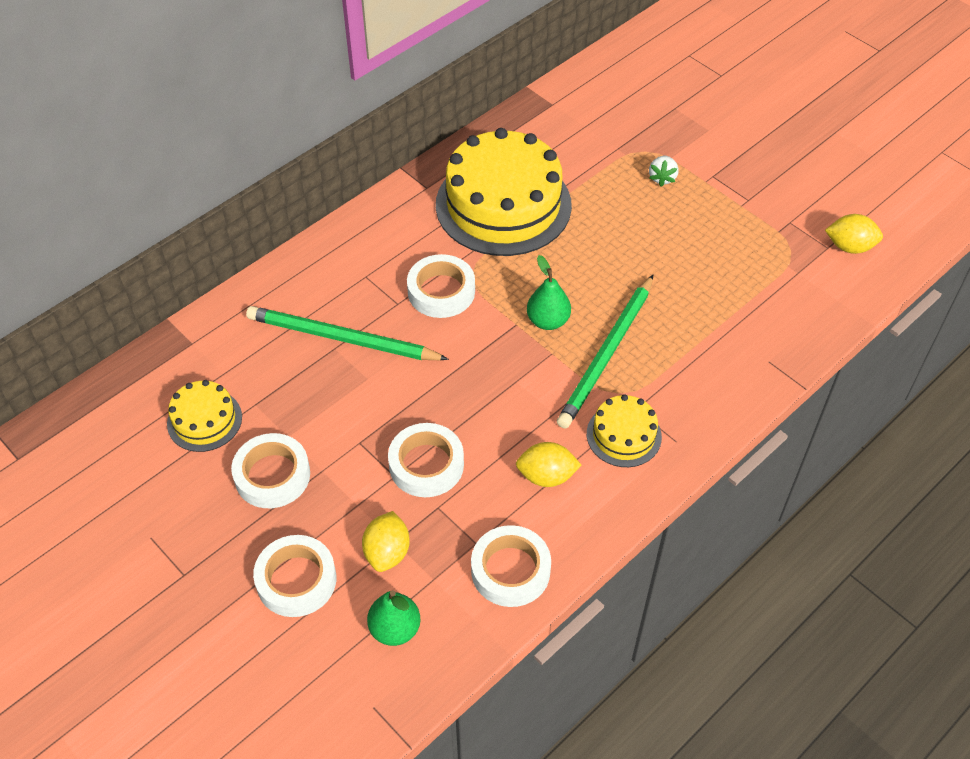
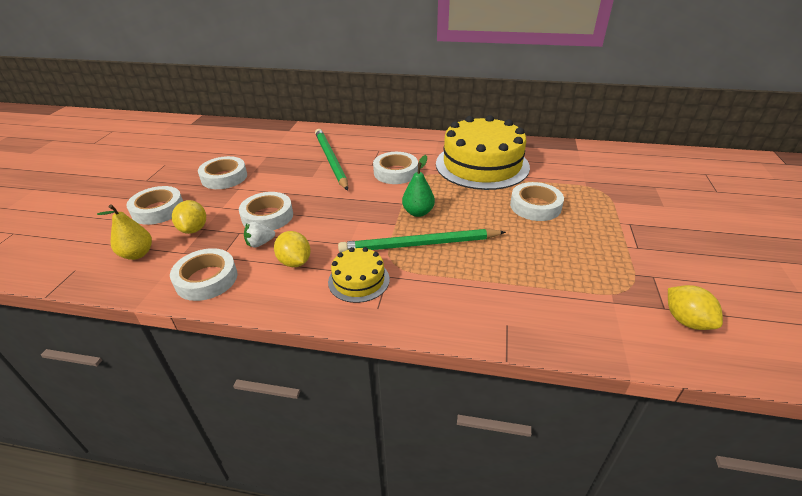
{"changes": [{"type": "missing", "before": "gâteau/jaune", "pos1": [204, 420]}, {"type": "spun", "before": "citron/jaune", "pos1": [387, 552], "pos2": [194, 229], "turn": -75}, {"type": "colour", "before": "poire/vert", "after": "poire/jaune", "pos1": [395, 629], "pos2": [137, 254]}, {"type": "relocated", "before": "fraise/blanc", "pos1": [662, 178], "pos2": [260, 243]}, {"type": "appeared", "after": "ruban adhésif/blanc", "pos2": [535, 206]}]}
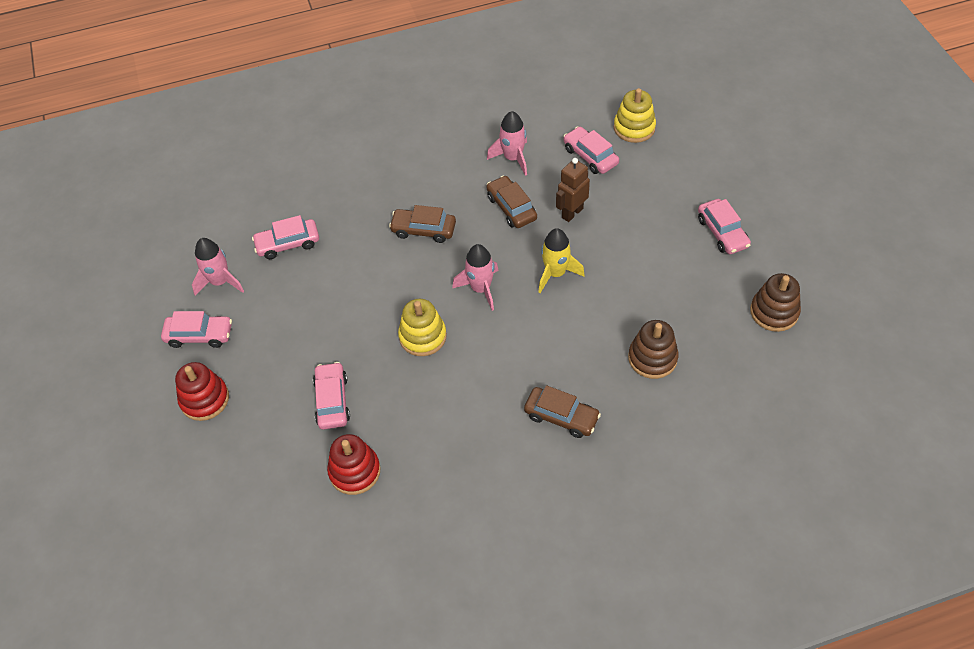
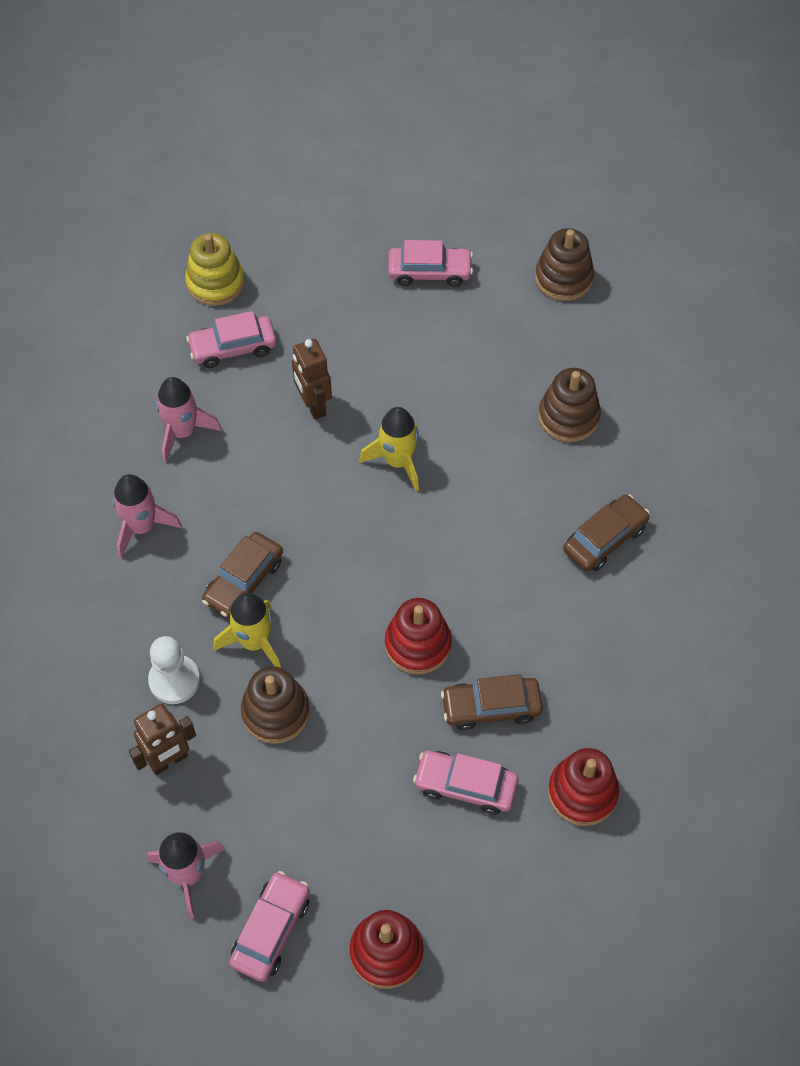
{"changes": [{"type": "exchanged", "before": "voiture/rose", "after": "robot/marron", "pos1": [288, 243], "pos2": [169, 761]}, {"type": "colour", "before": "jouet à empiler/jaune", "after": "jouet à empiler/rouge", "pos1": [423, 336], "pos2": [418, 644]}, {"type": "relocated", "before": "fusée/rose", "pos1": [481, 289], "pos2": [141, 527]}, {"type": "relocated", "before": "voiture/marron", "pos1": [511, 208], "pos2": [491, 707]}, {"type": "appeared", "after": "pion/blanc", "pos2": [174, 680]}, {"type": "appeared", "after": "fusée/jaune", "pos2": [254, 642]}, {"type": "appeared", "after": "jouet à empiler/marron", "pos2": [275, 712]}]}
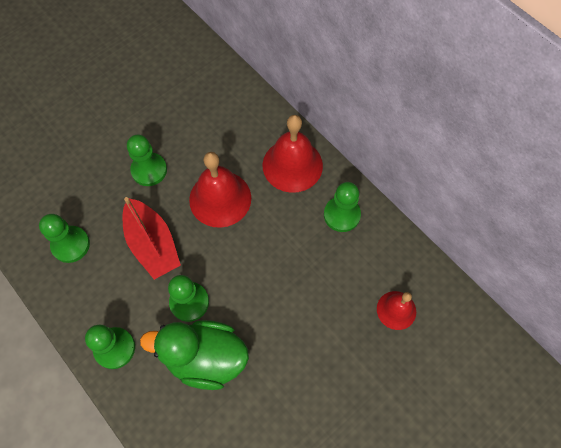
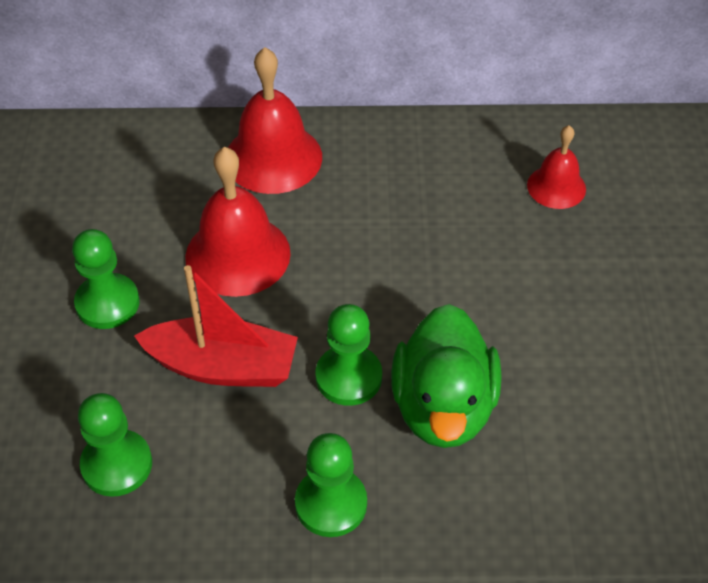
{"changes": [{"type": "spun", "before": "canard/vert", "pos1": [205, 358], "pos2": [443, 407], "turn": -45}, {"type": "missing", "before": "pion/vert", "pos1": [341, 215]}]}
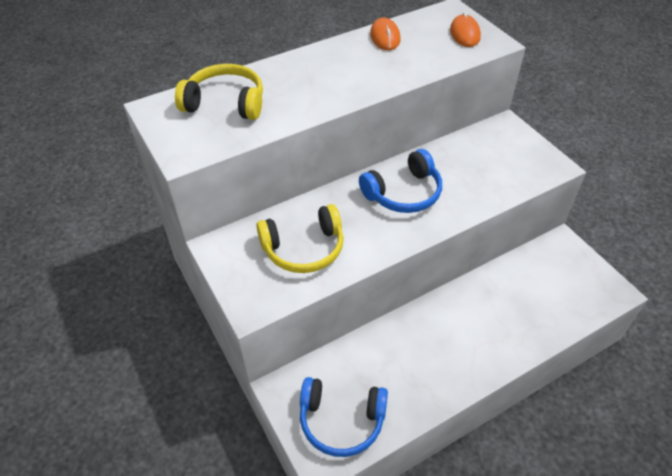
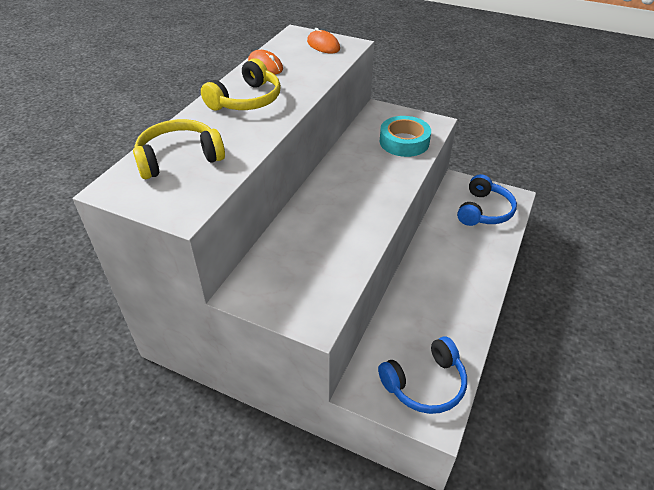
{"changes": [{"type": "relocated", "before": "casque audio/jaune", "pos1": [304, 248], "pos2": [246, 100]}, {"type": "relocated", "before": "casque audio/bleu", "pos1": [403, 193], "pos2": [484, 211]}, {"type": "appeared", "after": "ruban adhésif/turquoise", "pos2": [404, 142]}]}
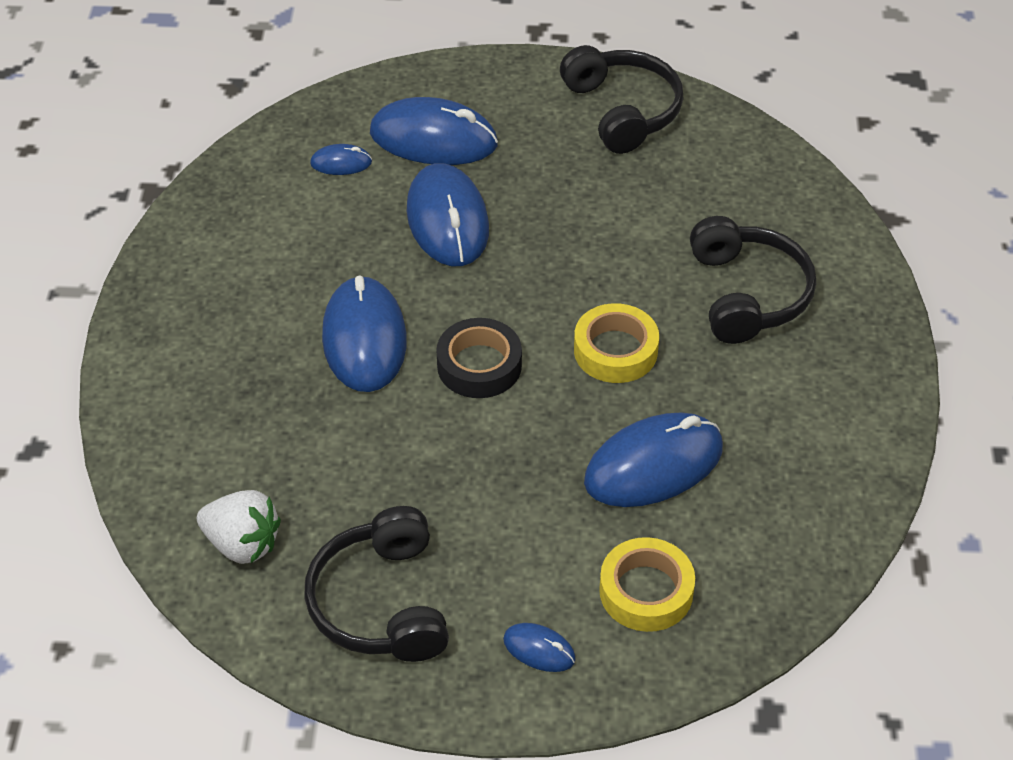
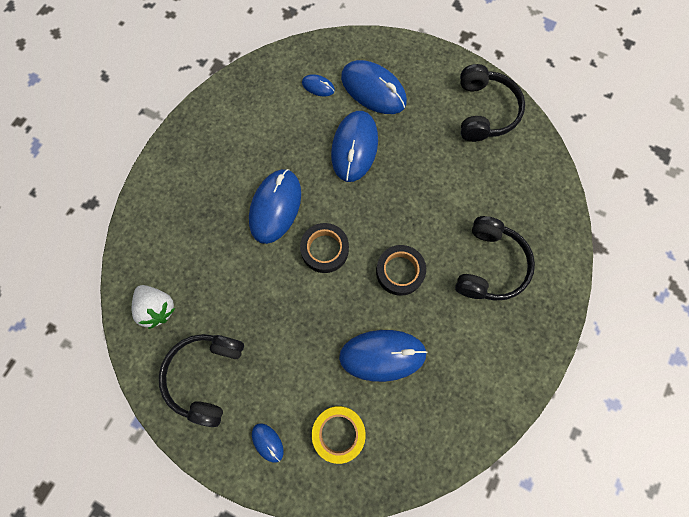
{"changes": [{"type": "colour", "before": "ruban adhésif/jaune", "after": "ruban adhésif/noir", "pos1": [615, 350], "pos2": [400, 271]}]}
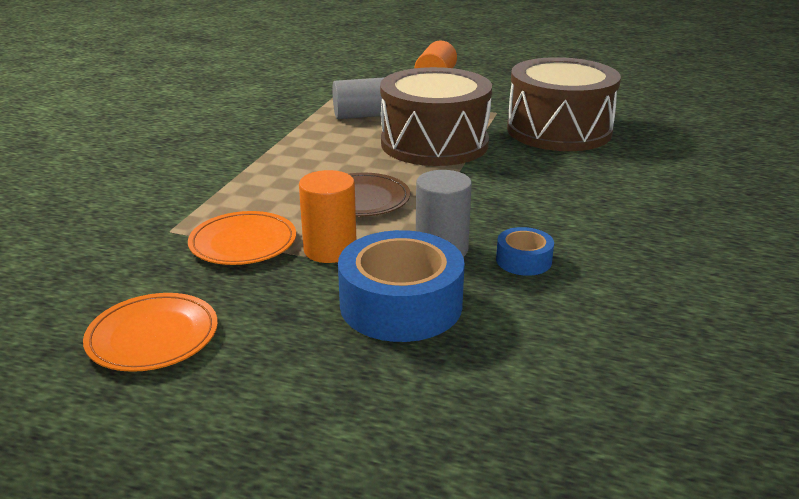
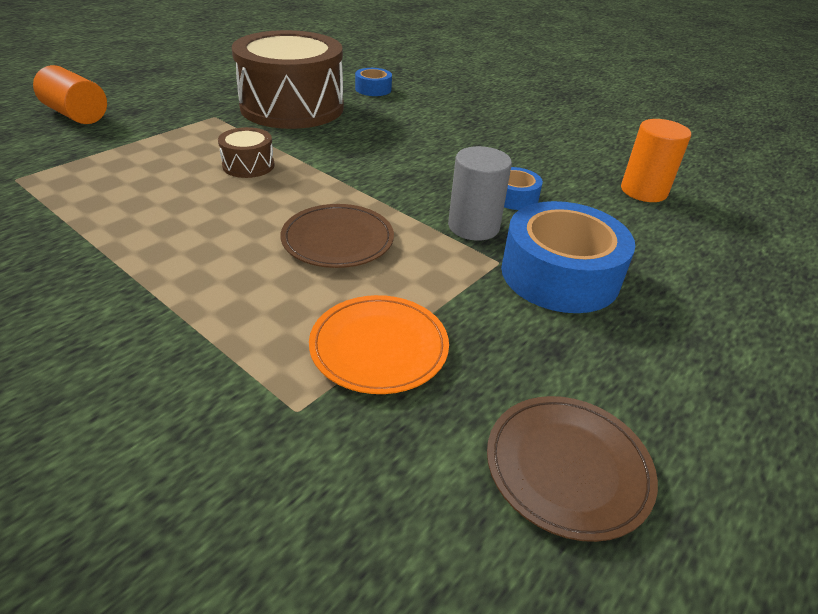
{"changes": [{"type": "colour", "before": "assiette/orange", "after": "assiette/marron", "pos1": [153, 336], "pos2": [568, 468]}, {"type": "relocated", "before": "cylindre/orange", "pos1": [330, 250], "pos2": [643, 191]}, {"type": "missing", "before": "cylindre/gris", "pos1": [362, 116]}, {"type": "size", "before": "tambour/marron", "pos1": [434, 143], "pos2": [248, 165], "scale": 0.41}, {"type": "appeared", "after": "ruban adhésif/bleu", "pos2": [373, 89]}]}
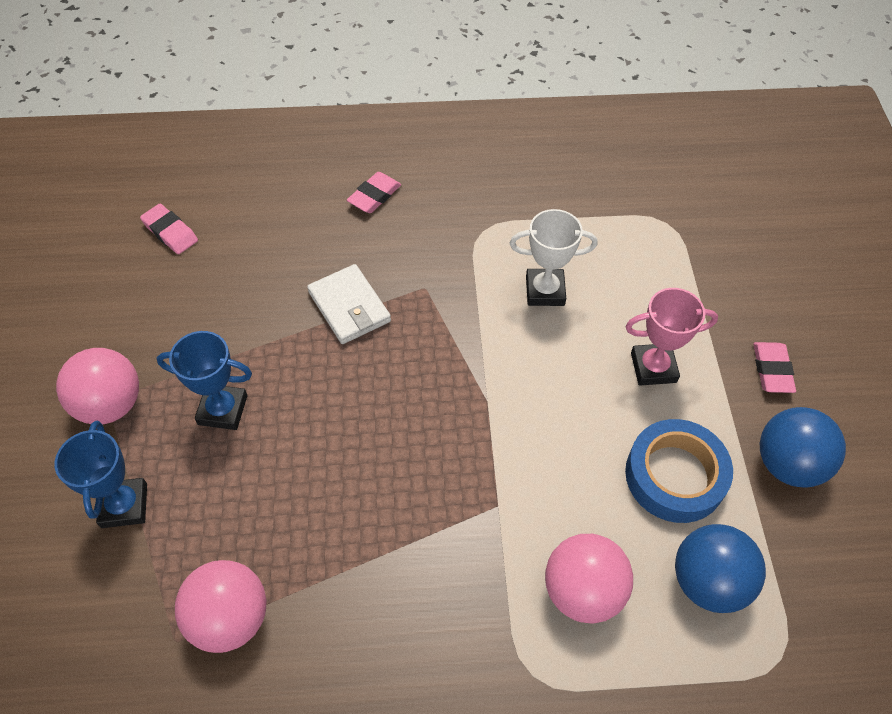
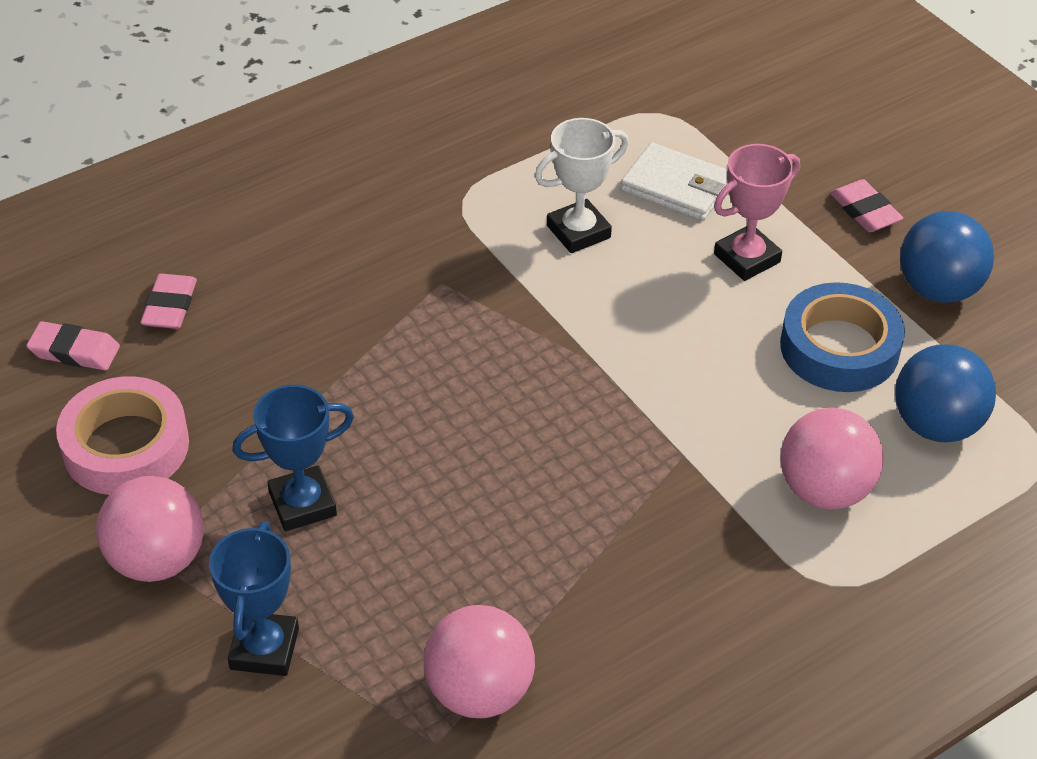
{"changes": [{"type": "spun", "before": "trophée/bleu", "pos1": [124, 505], "pos2": [264, 649], "turn": 45}, {"type": "relocated", "before": "portefeuille/blanc", "pos1": [349, 307], "pos2": [676, 187]}, {"type": "relocated", "before": "gomme/rose", "pos1": [374, 196], "pos2": [170, 306]}, {"type": "appeared", "after": "ruban adhésif/rose", "pos2": [126, 446]}]}
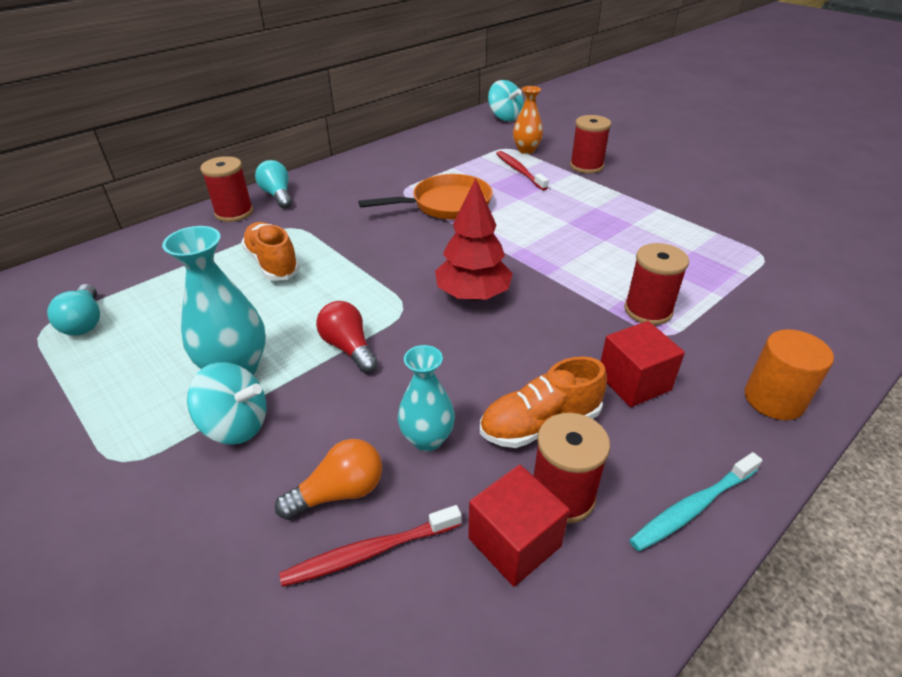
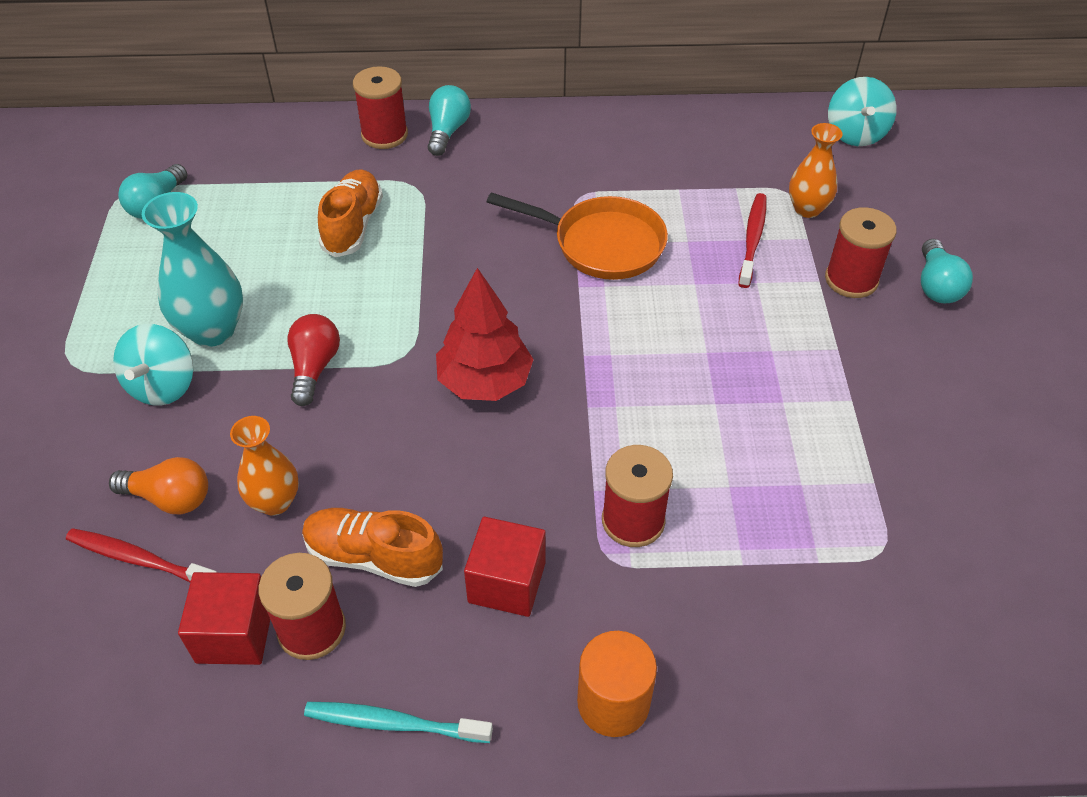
{"changes": [{"type": "spun", "before": "toupie/turquoise", "pos1": [236, 425], "pos2": [163, 385], "turn": 45}, {"type": "colour", "before": "vase/turquoise", "after": "vase/orange", "pos1": [427, 439], "pos2": [275, 501]}, {"type": "appeared", "after": "ampoule/turquoise", "pos2": [936, 285]}]}
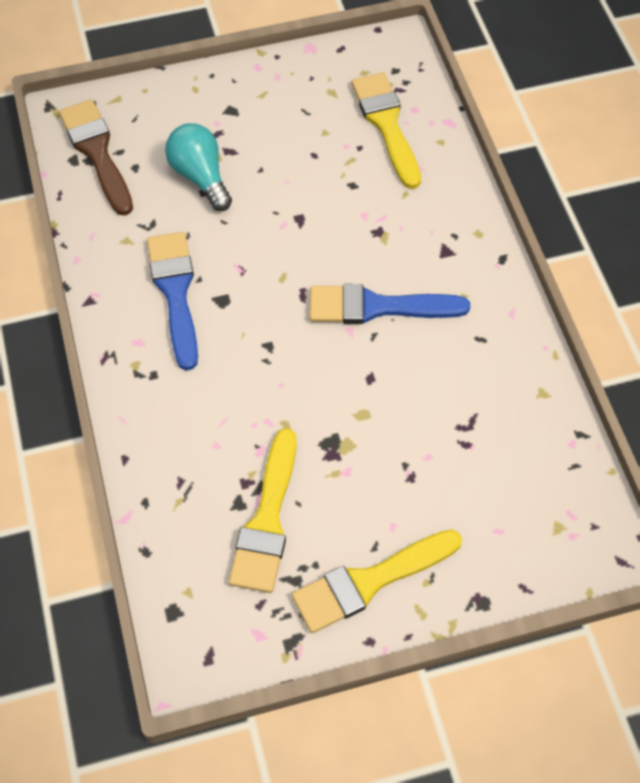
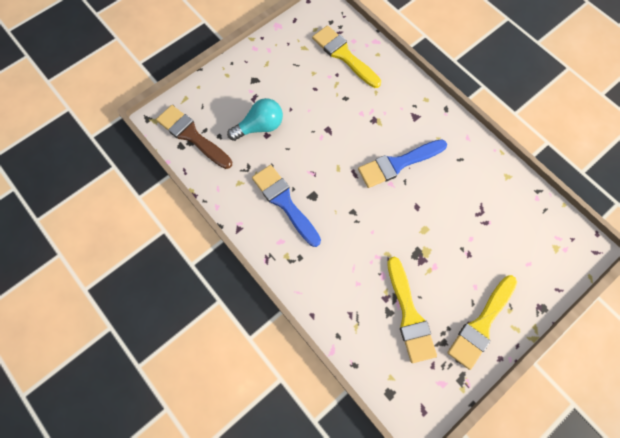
{"changes": [{"type": "spun", "before": "ampoule/turquoise", "pos1": [200, 177], "pos2": [260, 127], "turn": 120}]}
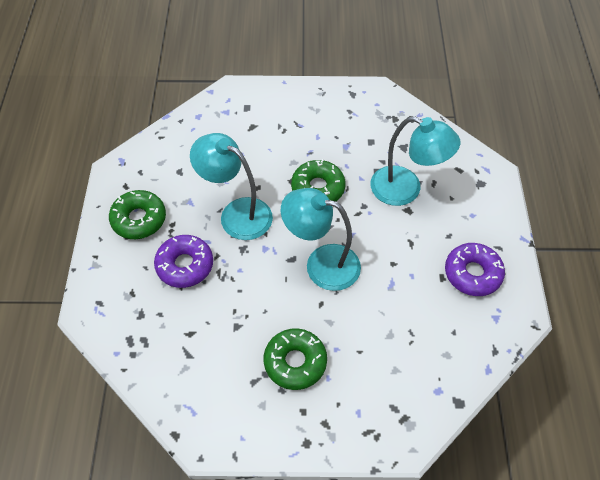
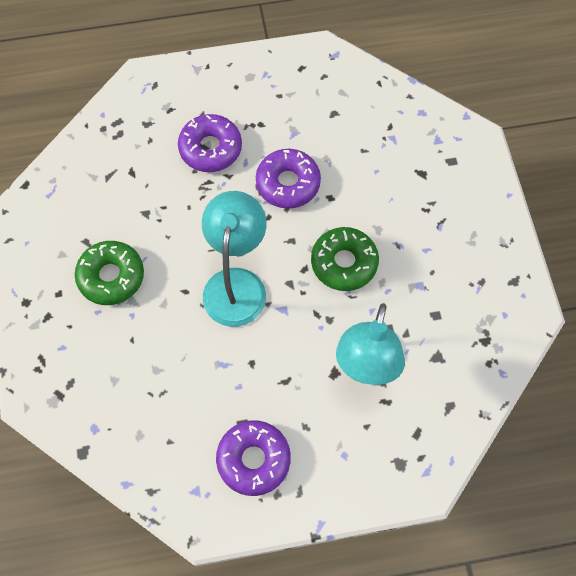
{"changes": [{"type": "missing", "before": "beignet/vert", "pos1": [139, 219]}, {"type": "exchanged", "before": "lampe/turquoise", "after": "beignet/violet", "pos1": [237, 213], "pos2": [288, 183]}]}
